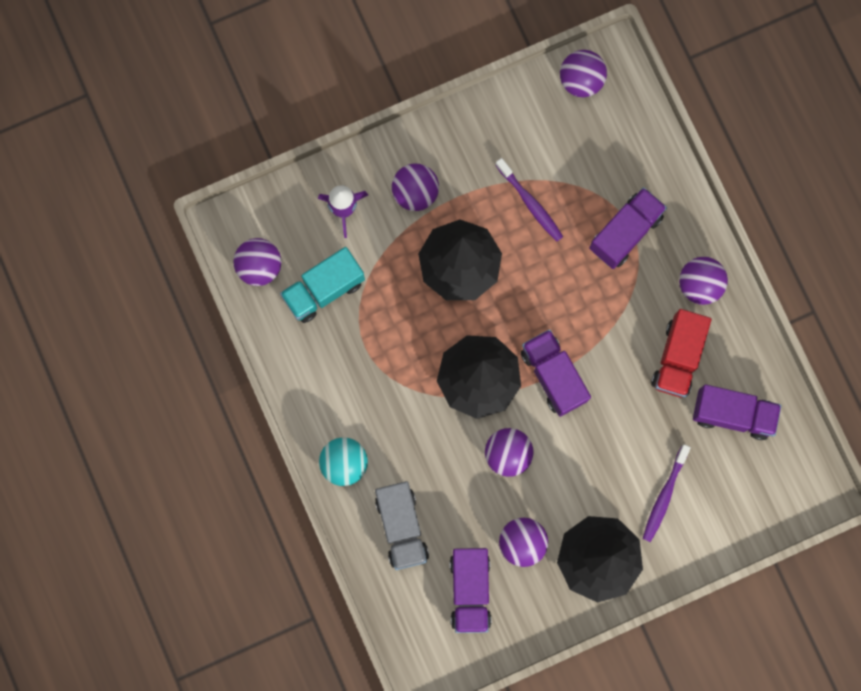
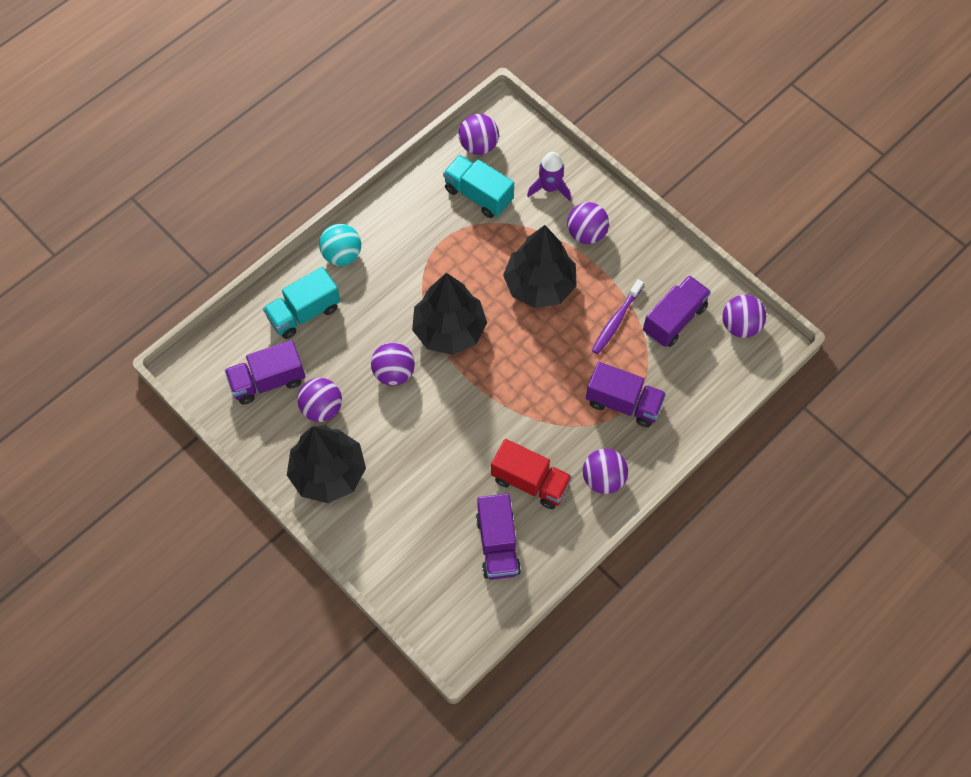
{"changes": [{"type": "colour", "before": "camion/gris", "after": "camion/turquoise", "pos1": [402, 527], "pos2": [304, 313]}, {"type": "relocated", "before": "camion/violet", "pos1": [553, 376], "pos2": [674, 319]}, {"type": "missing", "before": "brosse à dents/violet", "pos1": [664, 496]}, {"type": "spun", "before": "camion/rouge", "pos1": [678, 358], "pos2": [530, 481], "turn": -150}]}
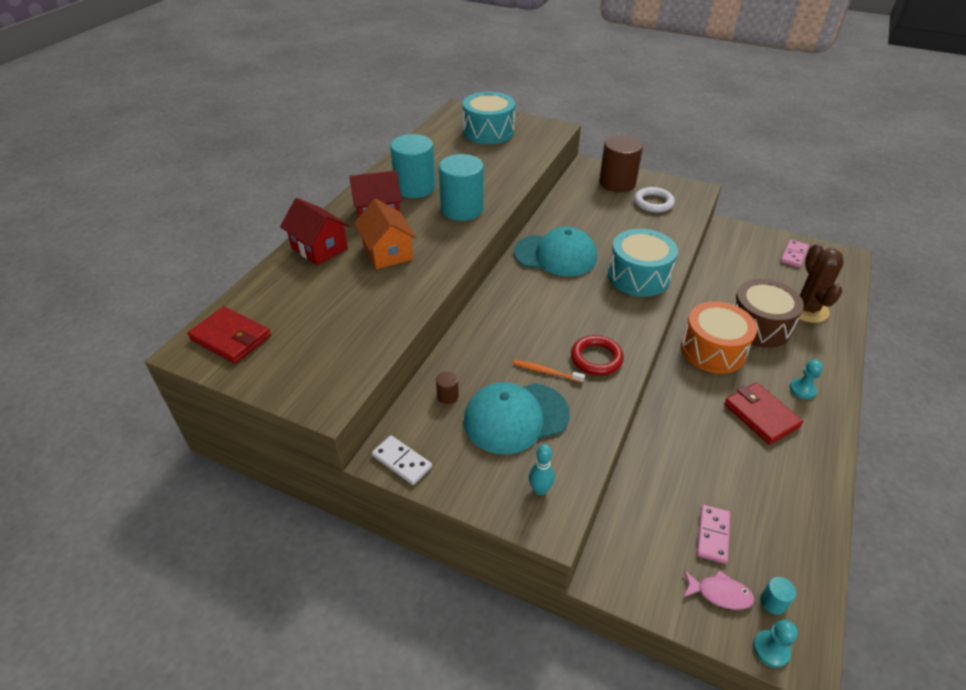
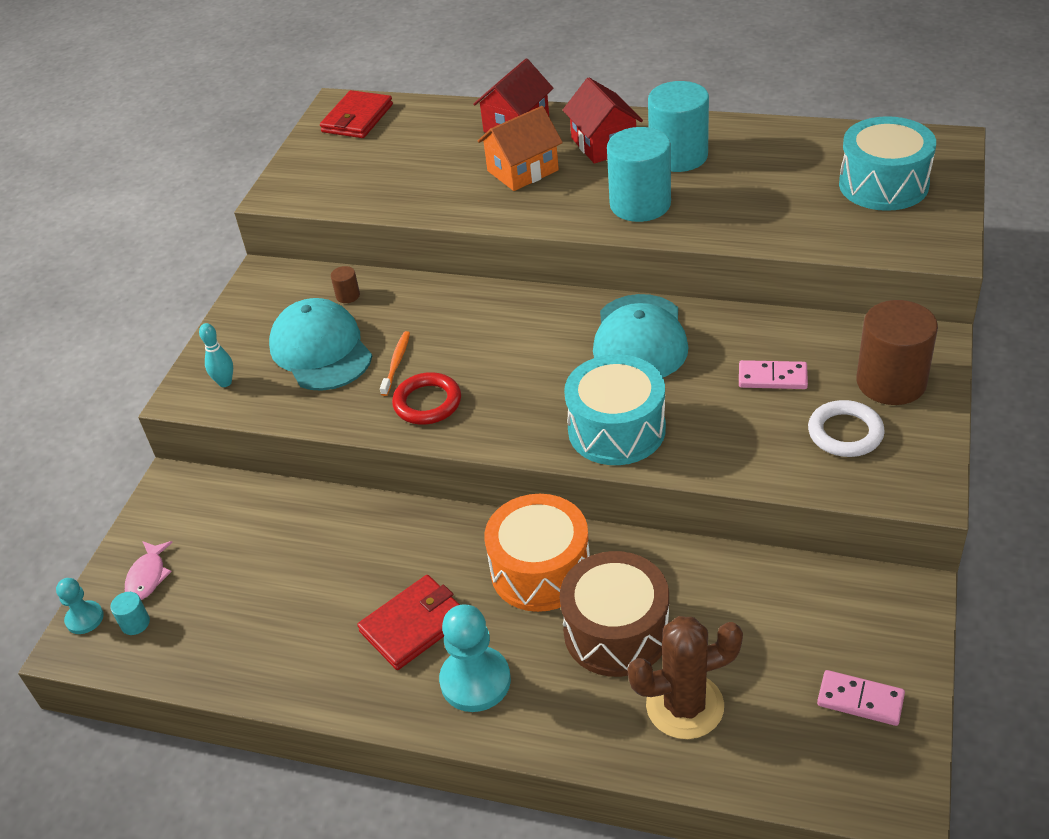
{"changes": [{"type": "missing", "before": "domino/blanc", "pos1": [402, 461]}, {"type": "relocated", "before": "domino/rose", "pos1": [712, 535], "pos2": [772, 377]}, {"type": "size", "before": "pion/turquoise", "pos1": [802, 389], "pos2": [475, 681], "scale": 1.76}]}
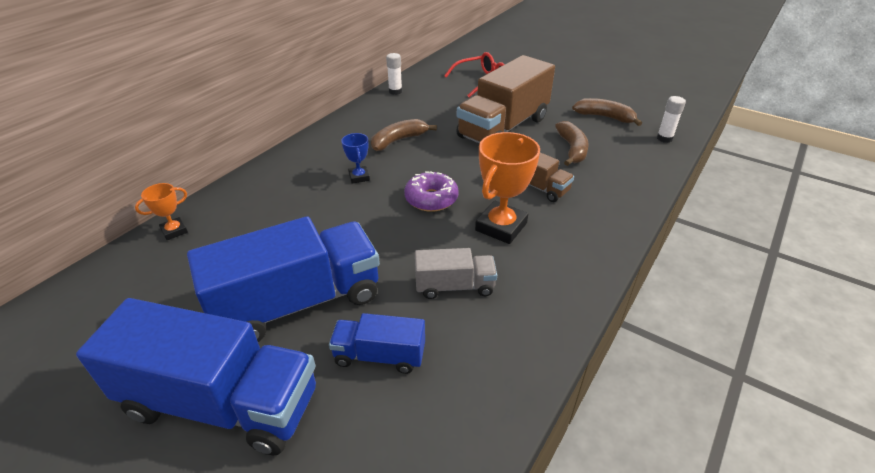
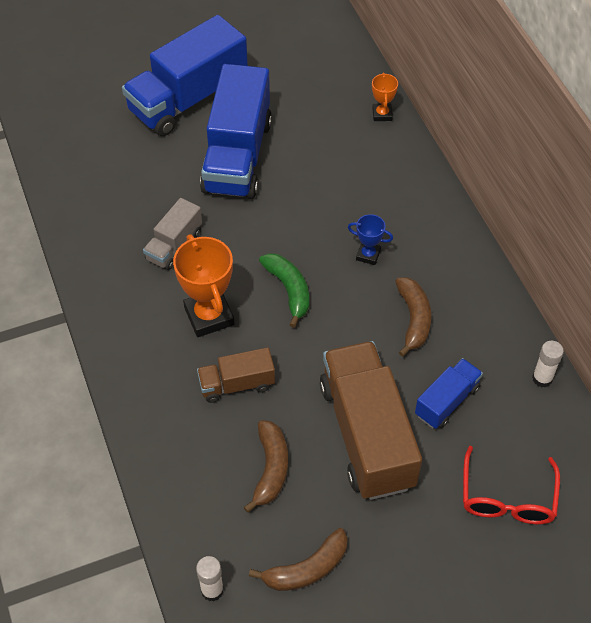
{"changes": [{"type": "relocated", "before": "camion/bleu", "pos1": [379, 355], "pos2": [447, 401]}, {"type": "exchanged", "before": "beignet/violet", "after": "banane/vert", "pos1": [431, 199], "pos2": [289, 290]}, {"type": "spun", "before": "banane/marron", "pos1": [572, 149], "pos2": [271, 469], "turn": -120}]}
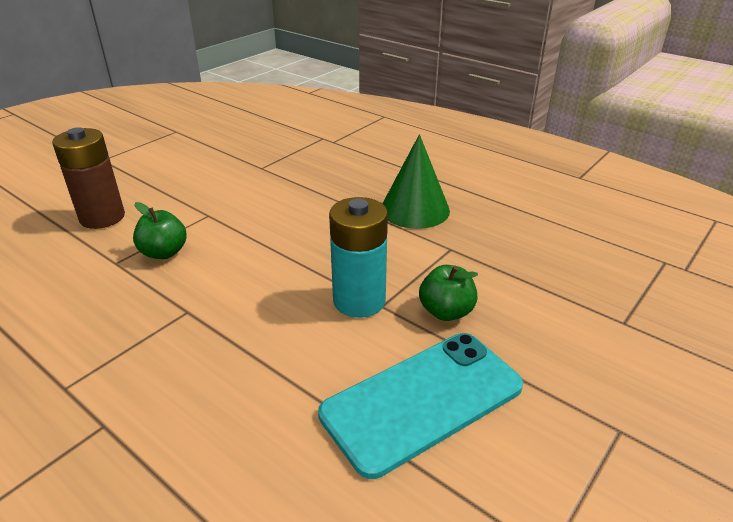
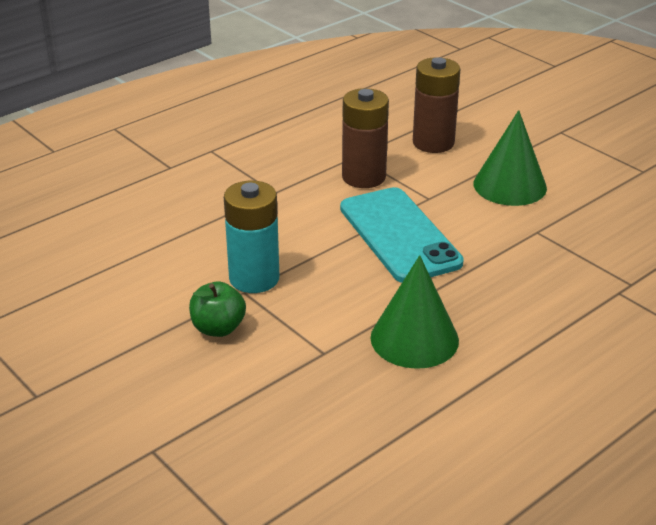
{"changes": [{"type": "exchanged", "before": "pomme/vert", "after": "pile/marron", "pos1": [164, 252], "pos2": [363, 177]}, {"type": "relocated", "before": "téléphone/turquoise", "pos1": [422, 400], "pos2": [399, 235]}, {"type": "appeared", "after": "cône/vert", "pos2": [510, 185]}]}
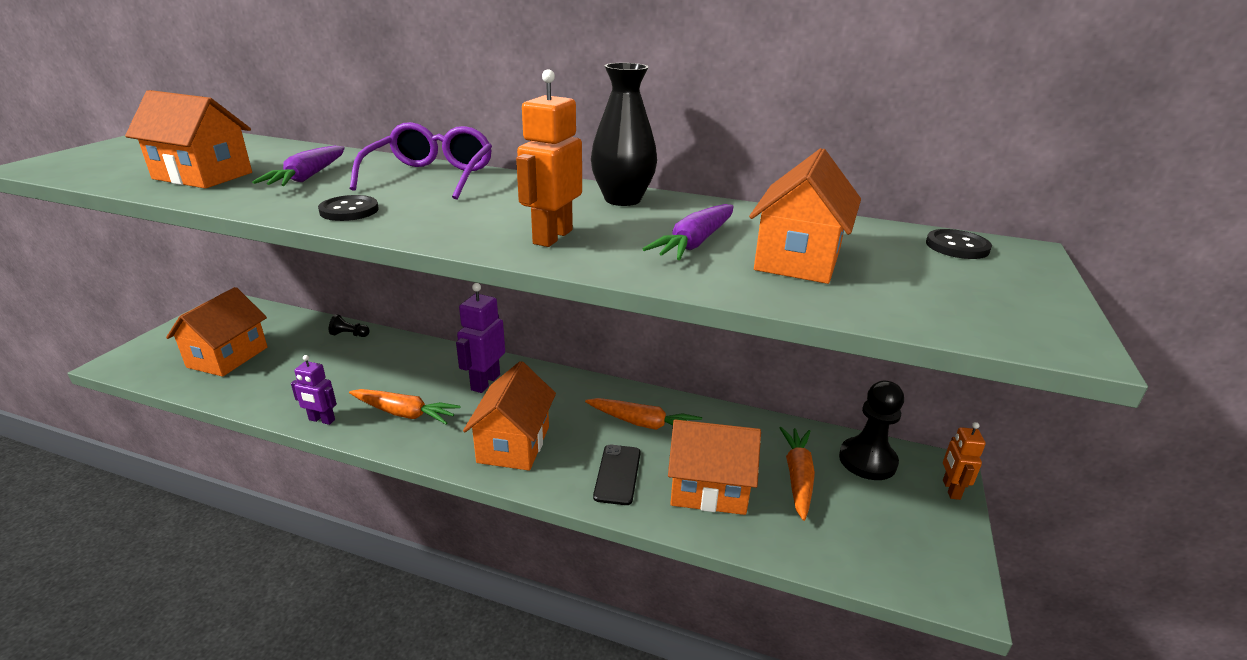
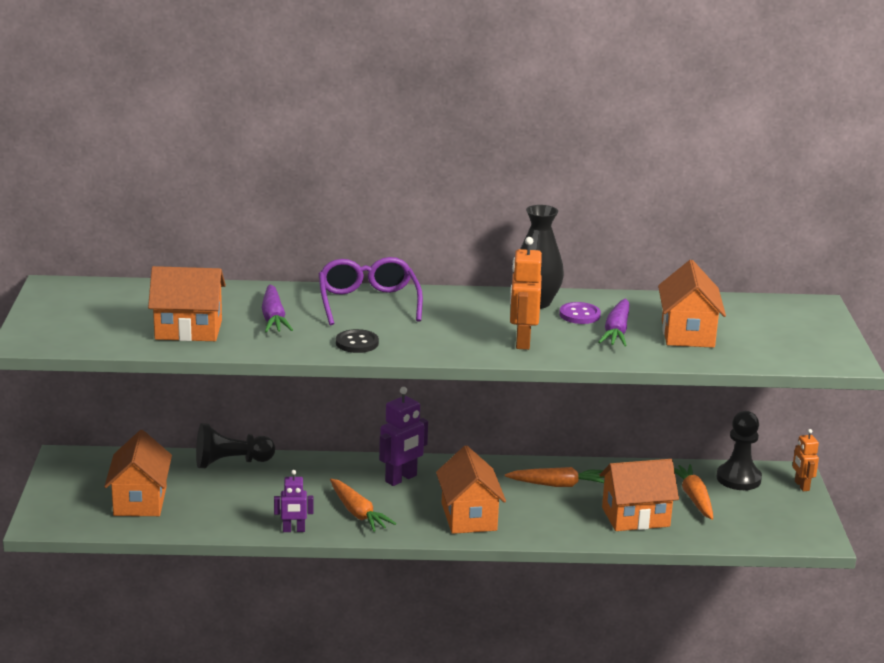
{"changes": [{"type": "size", "before": "pion/noir", "pos1": [349, 335], "pos2": [230, 463], "scale": 2.06}, {"type": "spun", "before": "carotte/orange", "pos1": [404, 413], "pos2": [358, 513], "turn": 60}, {"type": "spun", "before": "robot/violet", "pos1": [485, 382], "pos2": [401, 479], "turn": -135}, {"type": "missing", "before": "téléphone/noir", "pos1": [617, 474]}, {"type": "missing", "before": "bouton/noir", "pos1": [957, 246]}, {"type": "appeared", "after": "bouton/violet", "pos2": [579, 315]}]}
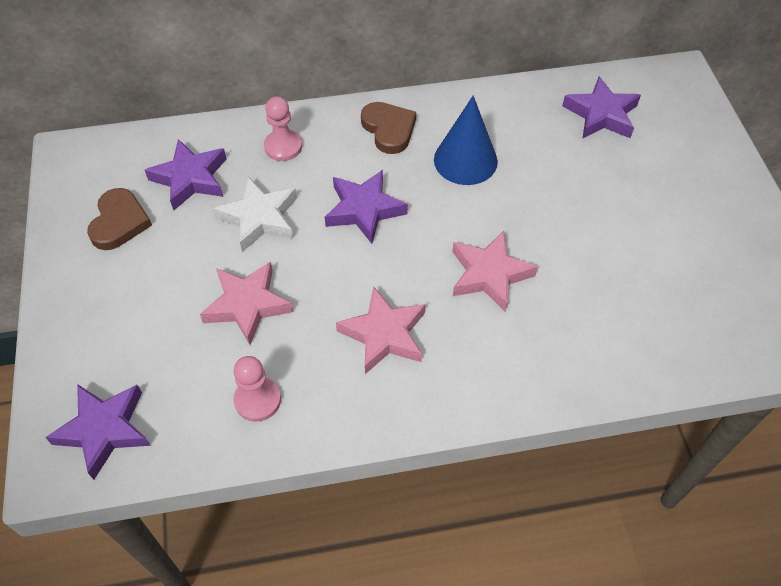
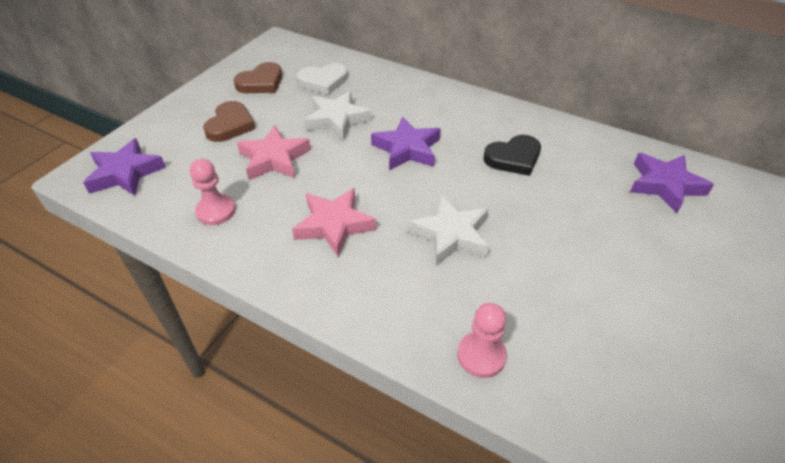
{"changes": [{"type": "exchanged", "before": "étoile/violet", "after": "cœur/blanc", "pos1": [190, 178], "pos2": [323, 81]}, {"type": "relocated", "before": "pion/rose", "pos1": [283, 147], "pos2": [481, 355]}, {"type": "relocated", "before": "cœur/marron", "pos1": [389, 129], "pos2": [230, 125]}, {"type": "exchanged", "before": "cône/bleu", "after": "cœur/noir", "pos1": [465, 160], "pos2": [513, 158]}, {"type": "colour", "before": "étoile/rose", "after": "étoile/blanc", "pos1": [489, 274], "pos2": [451, 235]}]}
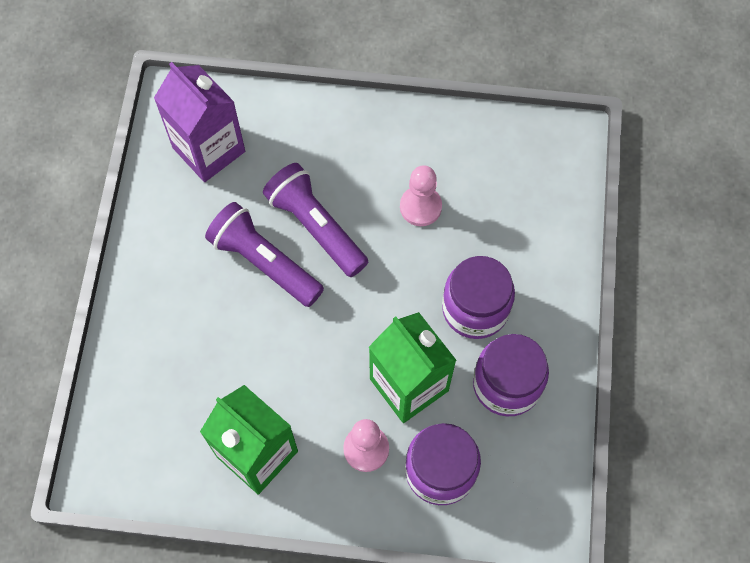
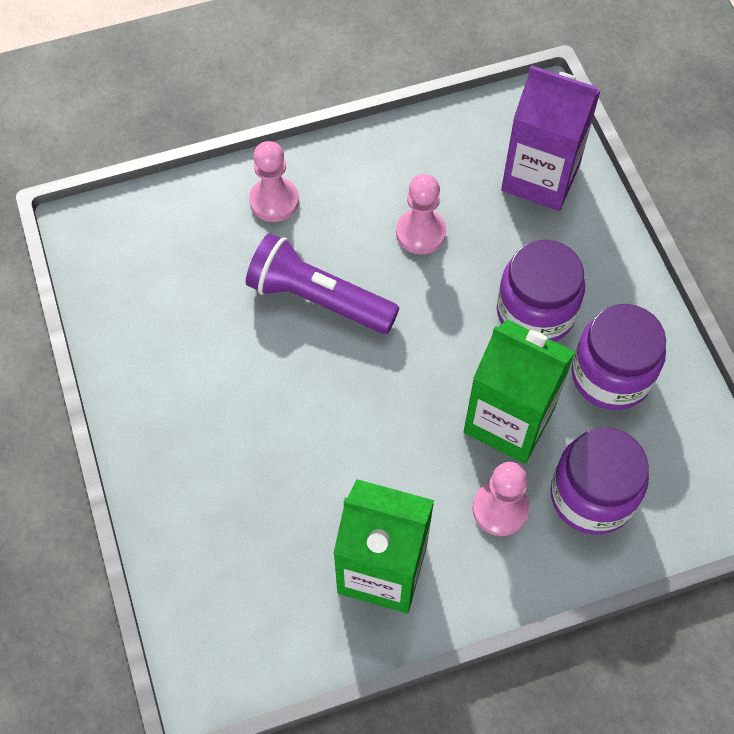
{"changes": [{"type": "relocated", "before": "brique de lait/violet", "pos1": [209, 149], "pos2": [540, 177]}, {"type": "missing", "before": "lampe de poche/violet", "pos1": [264, 262]}, {"type": "appeared", "after": "pion/rose", "pos2": [274, 201]}]}
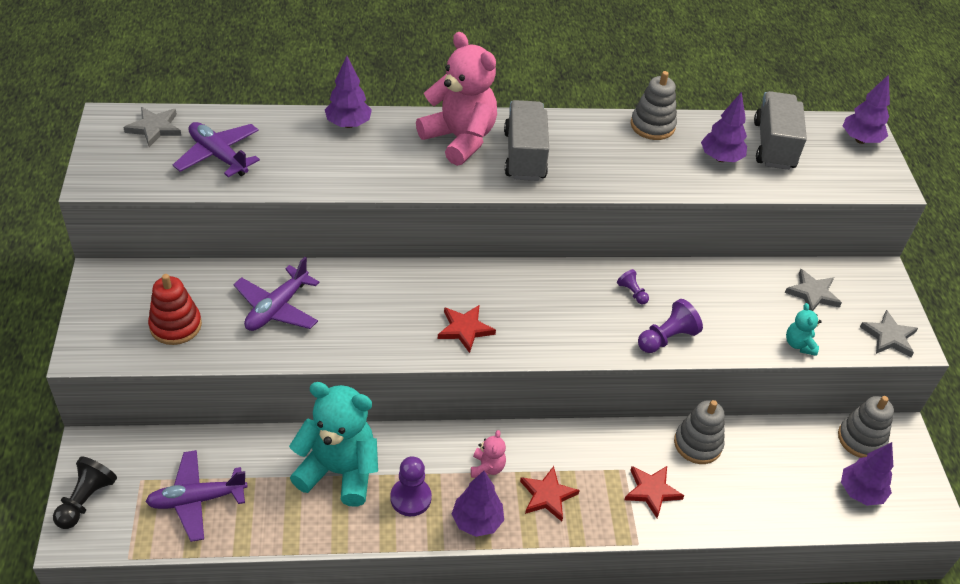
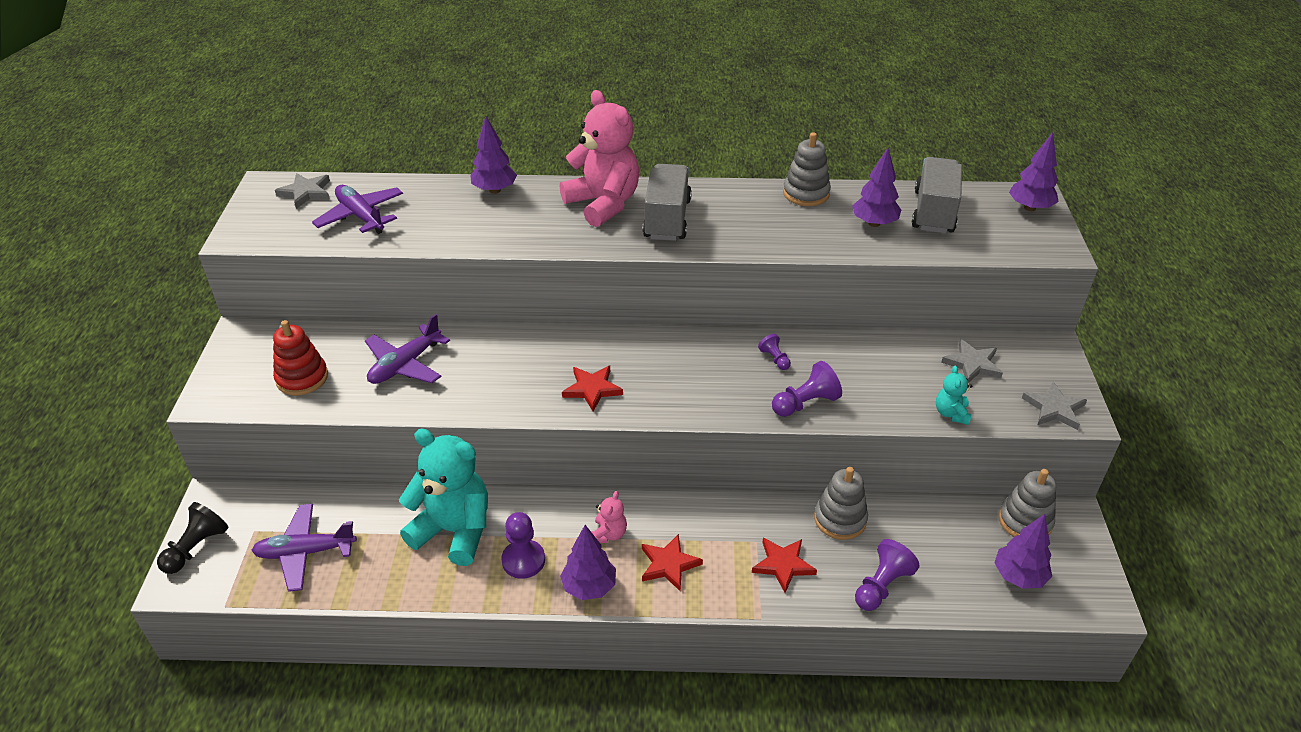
{"changes": [{"type": "appeared", "after": "pion/violet", "pos2": [881, 586]}]}
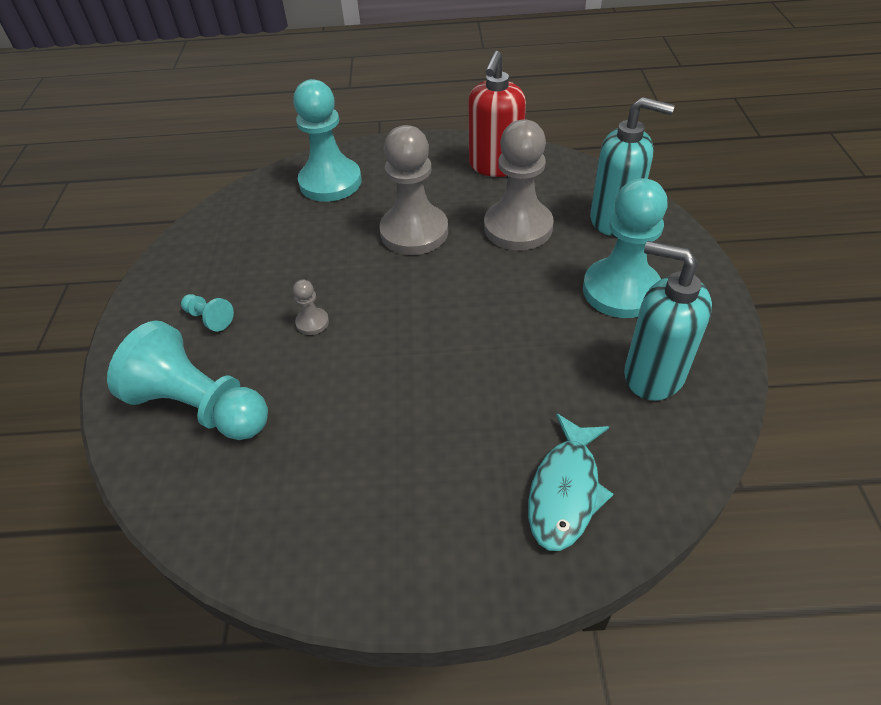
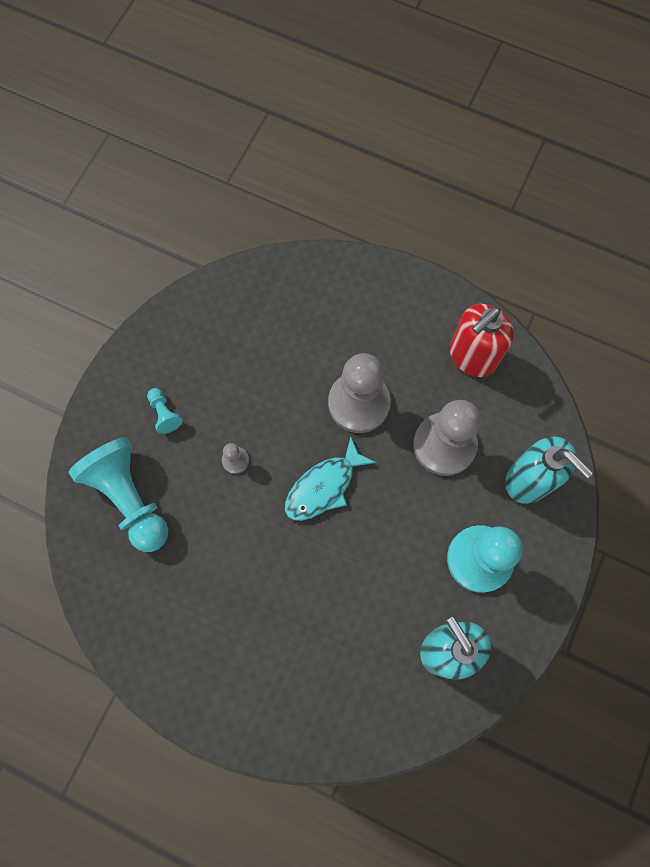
{"changes": [{"type": "missing", "before": "pion/turquoise", "pos1": [330, 182]}, {"type": "relocated", "before": "poisson/turquoise", "pos1": [565, 491], "pos2": [324, 486]}]}
